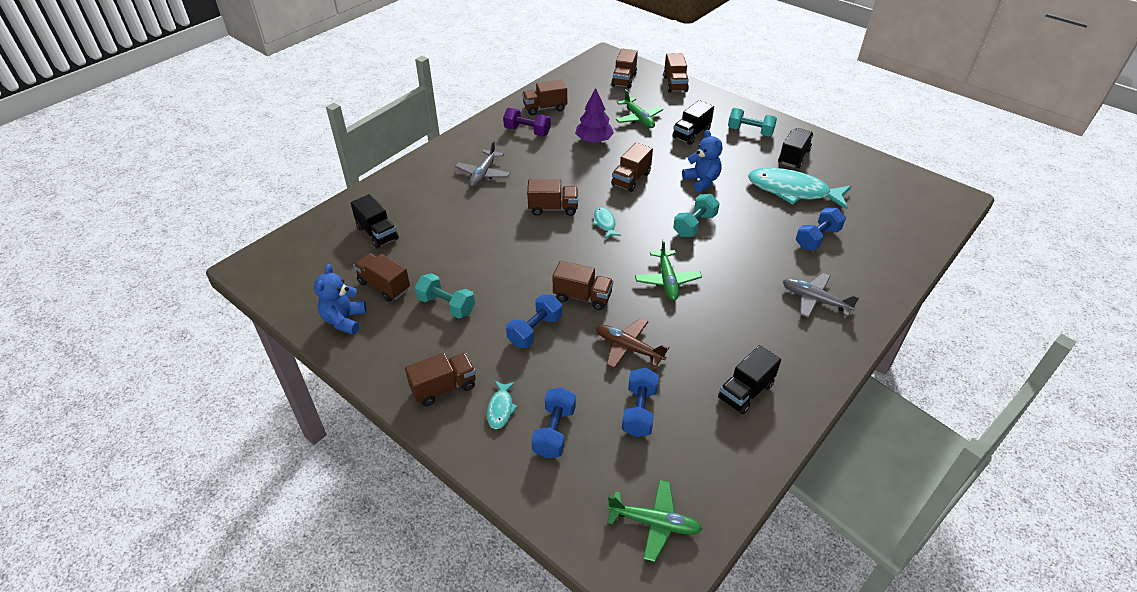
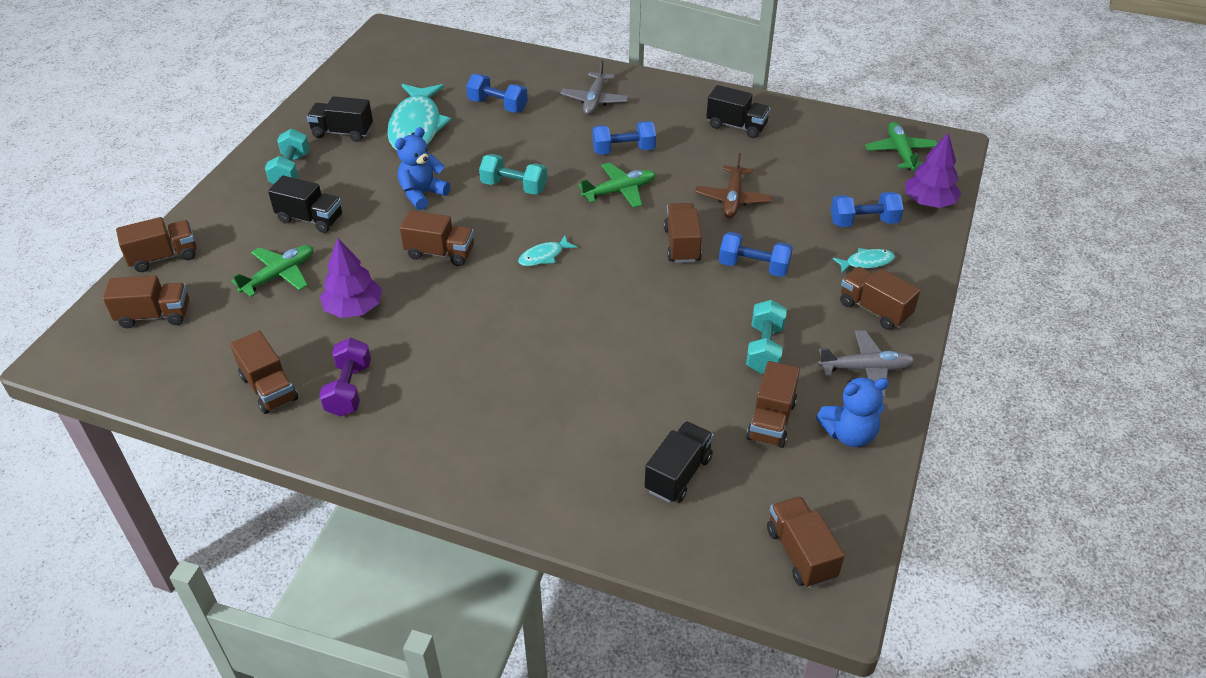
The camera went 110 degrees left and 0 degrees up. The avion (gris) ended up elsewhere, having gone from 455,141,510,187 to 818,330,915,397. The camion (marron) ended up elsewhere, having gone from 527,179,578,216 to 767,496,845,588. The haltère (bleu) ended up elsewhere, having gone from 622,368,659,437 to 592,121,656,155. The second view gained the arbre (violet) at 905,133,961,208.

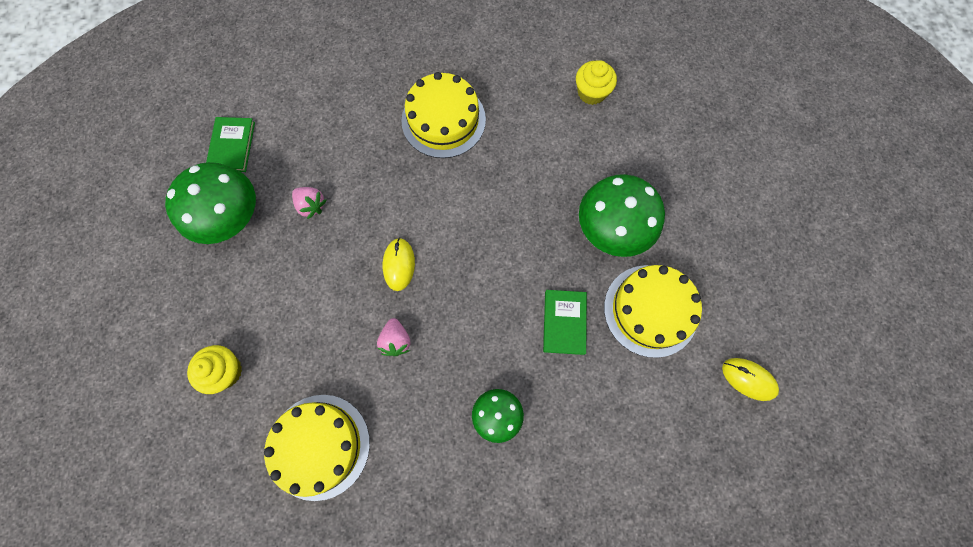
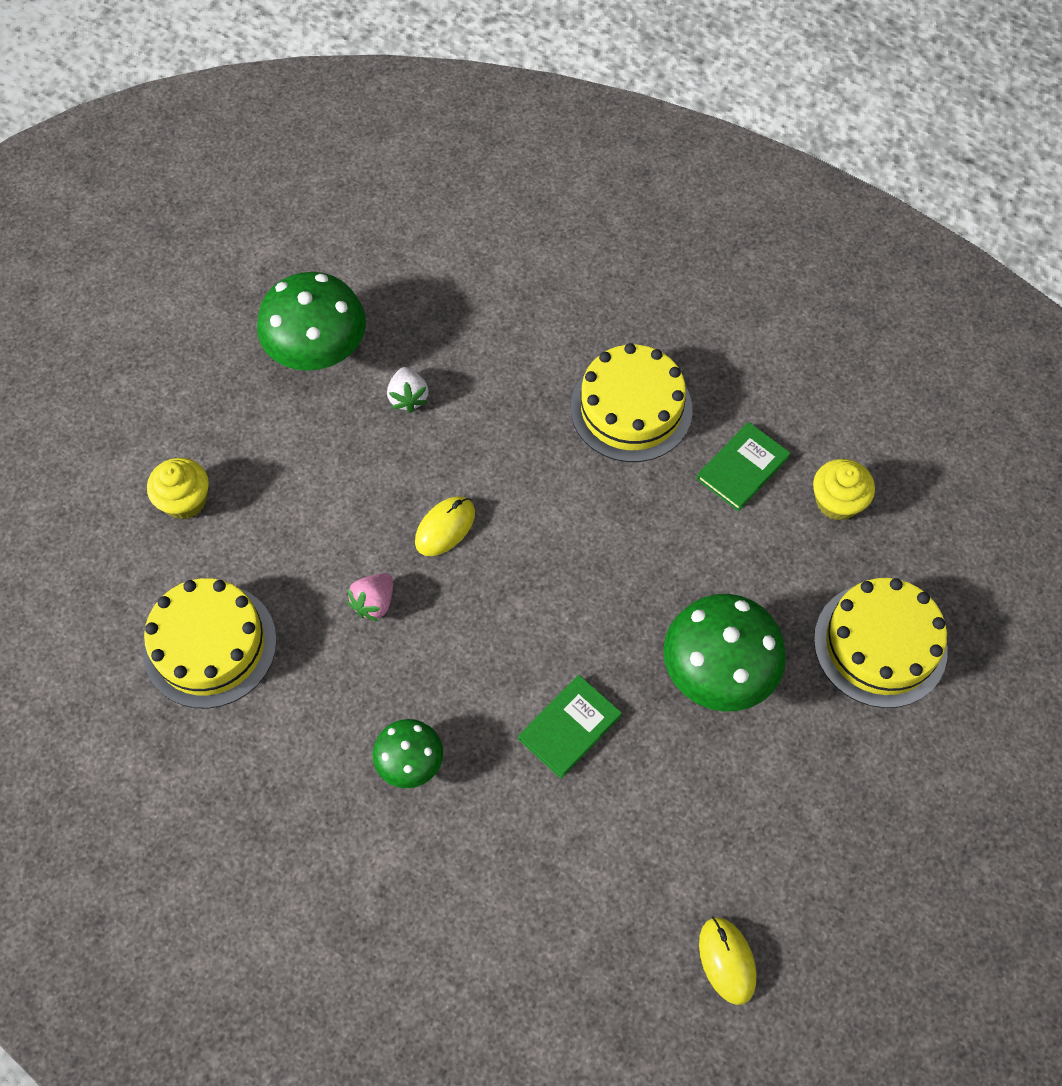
The camera went 40 degrees right and 10 degrees down. The livre (vert) ended up elsewhere, having gone from 206,117,255,172 to 697,422,791,511. What was the fraise (rose) at 292,187,326,219 turned into the fraise (blanc) at 387,367,428,413. The gâteau (jaune) ended up elsewhere, having gone from 604,265,702,358 to 814,578,948,708.

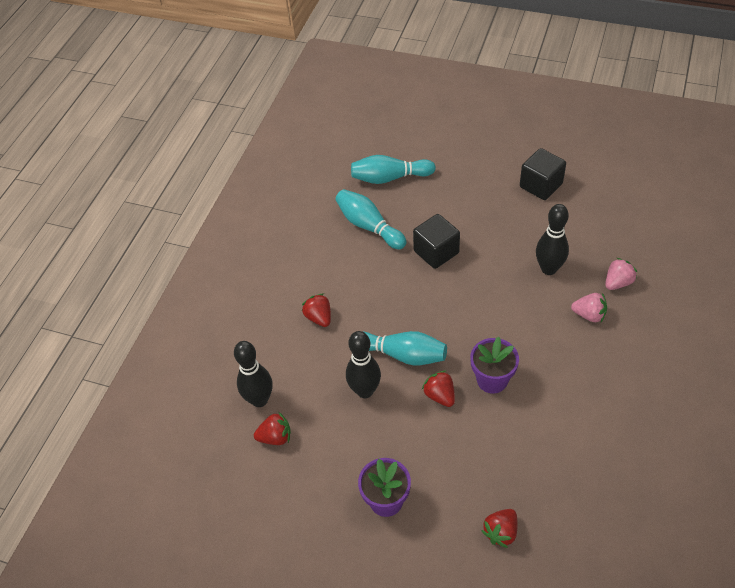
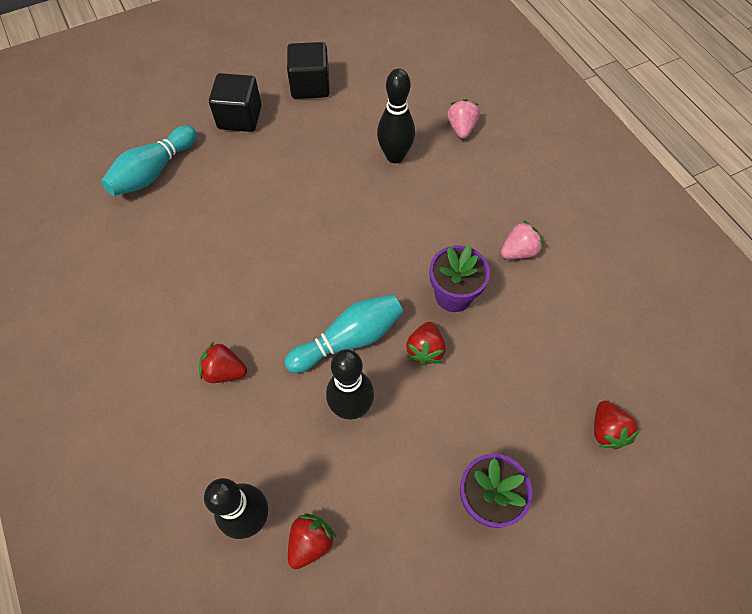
The camera went 50 degrees left and 10 degrees up. The second view lost the quille (turquoise) at 335,189,406,250. The cube (noir) ended up elsewhere, having gone from 413,214,460,269 to 209,73,262,132. The fraise (rouge) at 422,371,455,407 ended up facing another way, 90 degrees counterclockwise from before. The fraise (rose) ended up elsewhere, having gone from 571,293,607,322 to 501,220,543,259.

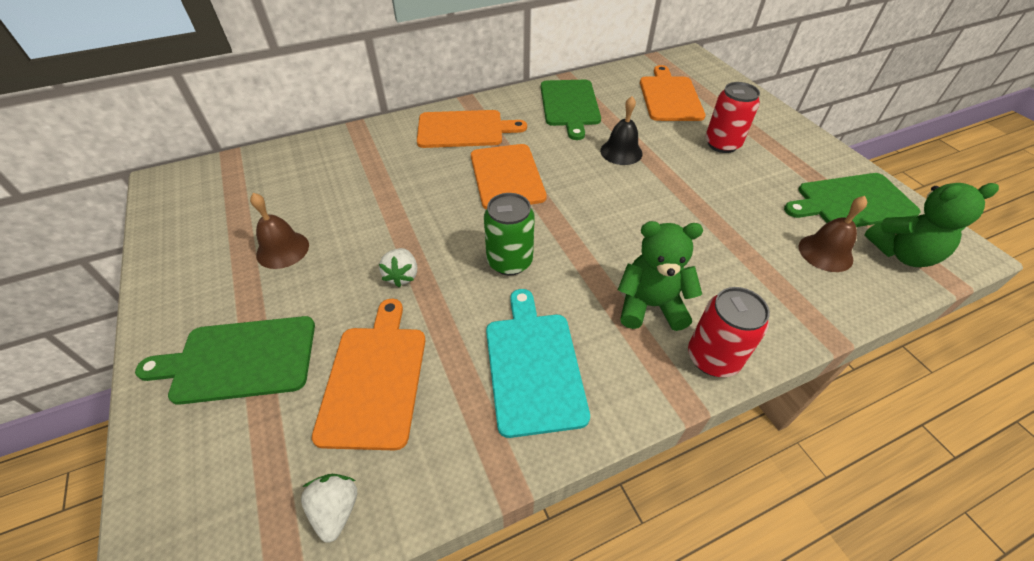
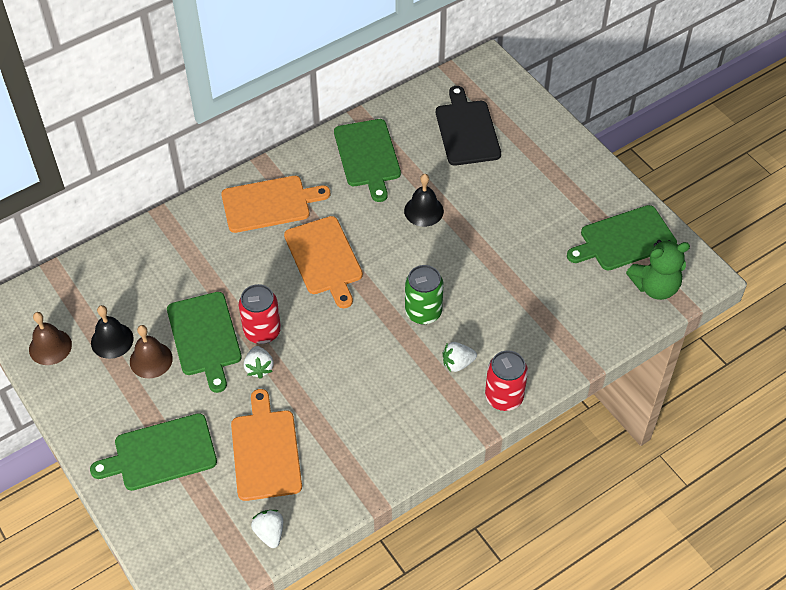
The camera went 10 degrees left and 5 degrees up. The canette (vert) ended up elsewhere, having gone from 484,193,535,275 to 405,265,443,324. The second view lost the planche à découper (turquoise) at 486,289,590,438. Where the ours en peluche (vert) stood at 618,221,703,331, the fraise (blanc) came to stand at 443,342,477,372. What was the planche à découper (orange) at 640,65,706,121 turned into the planche à découper (noir) at 436,86,501,166. The canette (rouge) ended up elsewhere, having gone from 705,82,760,153 to 239,284,281,344. The cloche (marron) ended up elsewhere, having gone from 799,196,867,272 to 29,312,72,365. The second view gained the cloche (noir) at 91,305,134,359. The second view gained the planche à découper (vert) at 167,292,242,393.

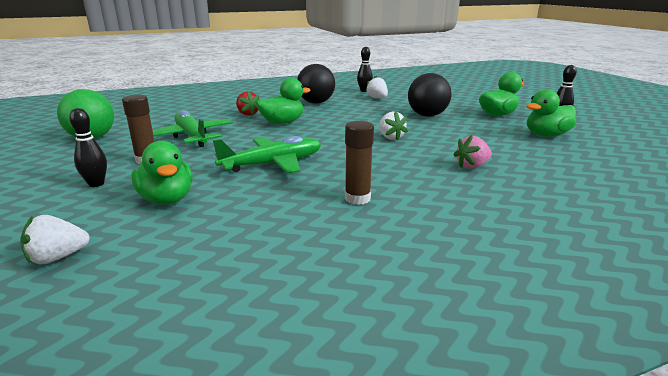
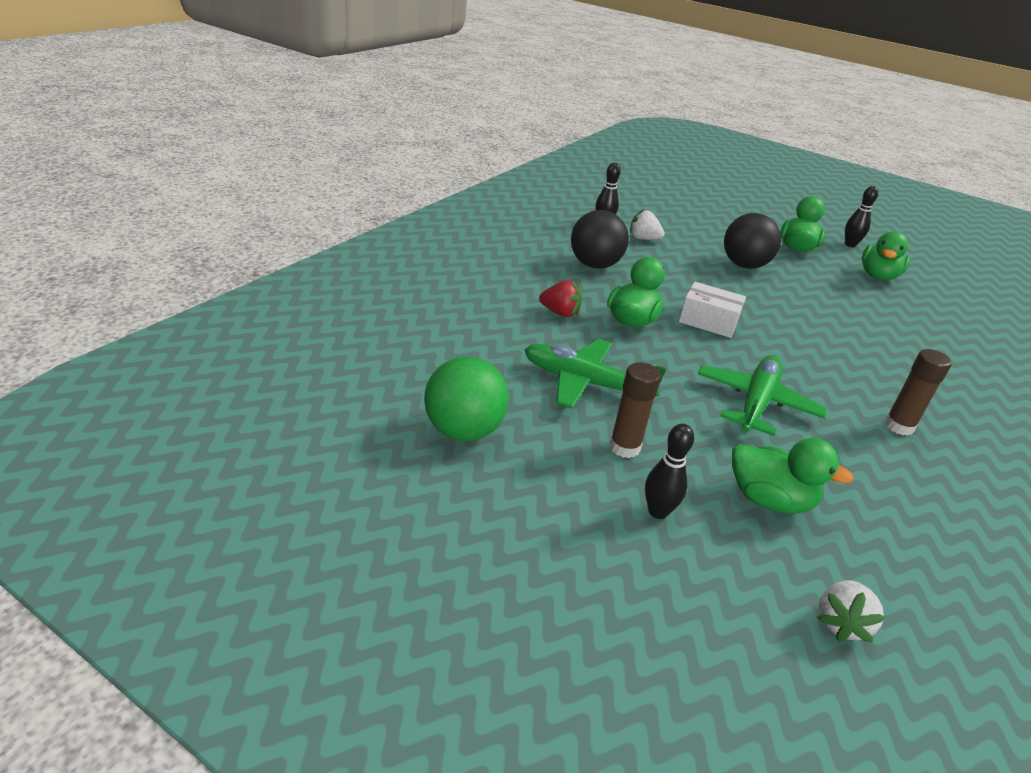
The camera went 40 degrees left and 10 degrees up. The second view lost the fraise (blanc) at 379,111,408,141. The second view lost the fraise (rose) at 454,135,492,169. The second view gained the boîte (blanc) at 679,282,746,338.

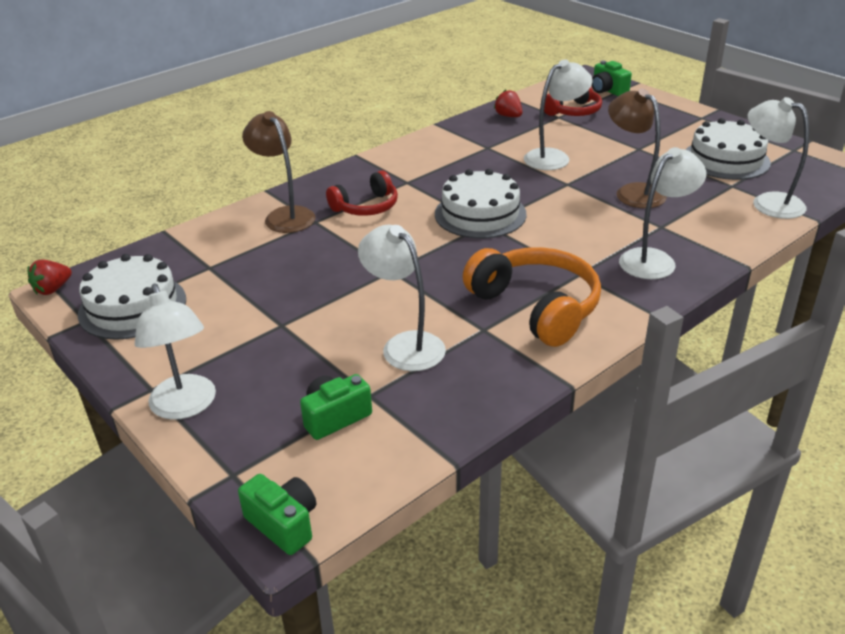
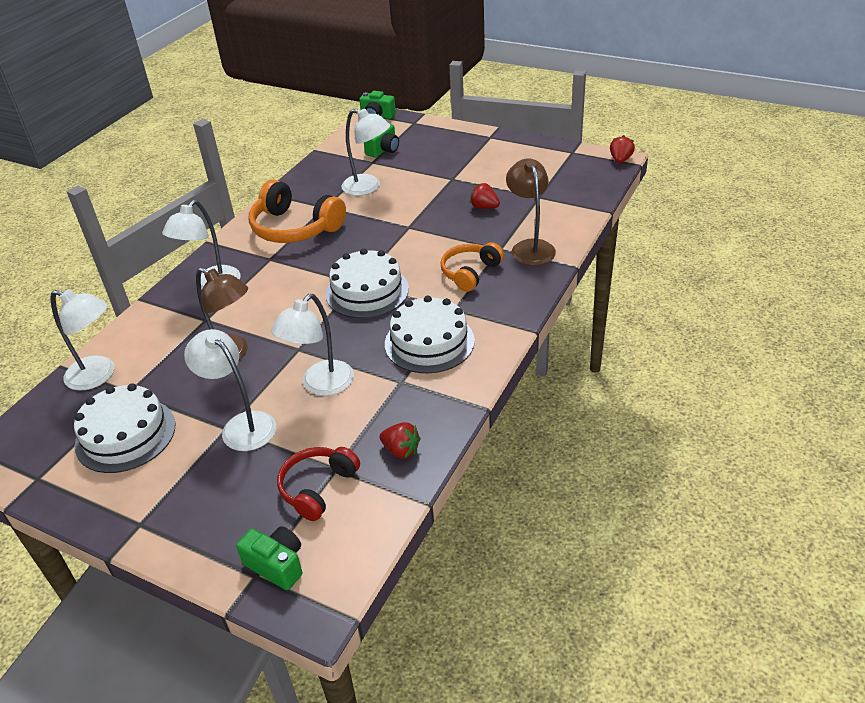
The camera went 160 degrees right and 5 degrees up. The gâteau (blanc) ended up elsewhere, having gone from 78,254,186,340 to 385,295,475,373. The lampe (blanc) ended up elsewhere, having gone from 135,284,216,420 to 184,329,276,451. The lampe (marron) at 242,111,316,233 ended up facing another way, 135 degrees counterclockwise from before. What was the casque audio (rouge) at 326,170,398,216 turned into the casque audio (orange) at 441,242,504,292. The second view gained the fraise (rouge) at 470,183,500,209.

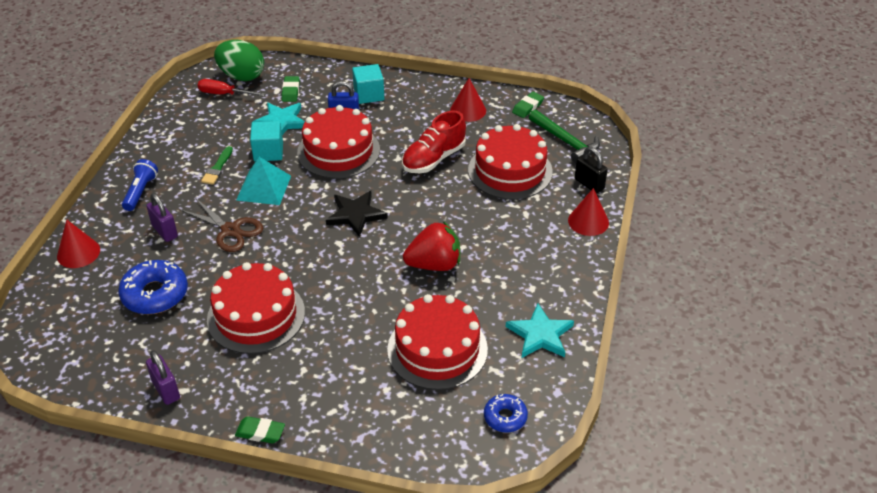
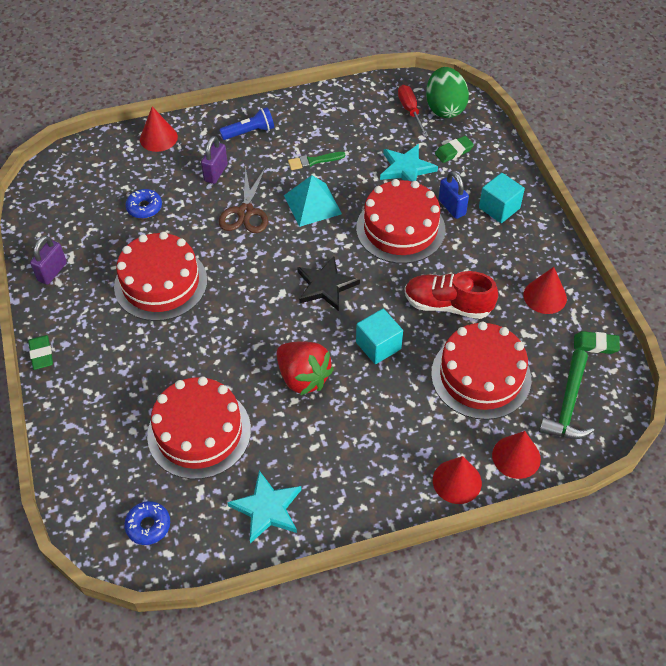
The camera went 60 degrees right and 10 degrees up. The size of the beignet (bleu) at 118,260,188,314 changed by a factor of 0.59. The cube (turquoise) ended up elsewhere, having gone from 250,121,283,161 to 356,309,403,364. Where the cadenas (noir) stood at 575,147,608,194, the cône (rouge) came to stand at 492,431,541,479.

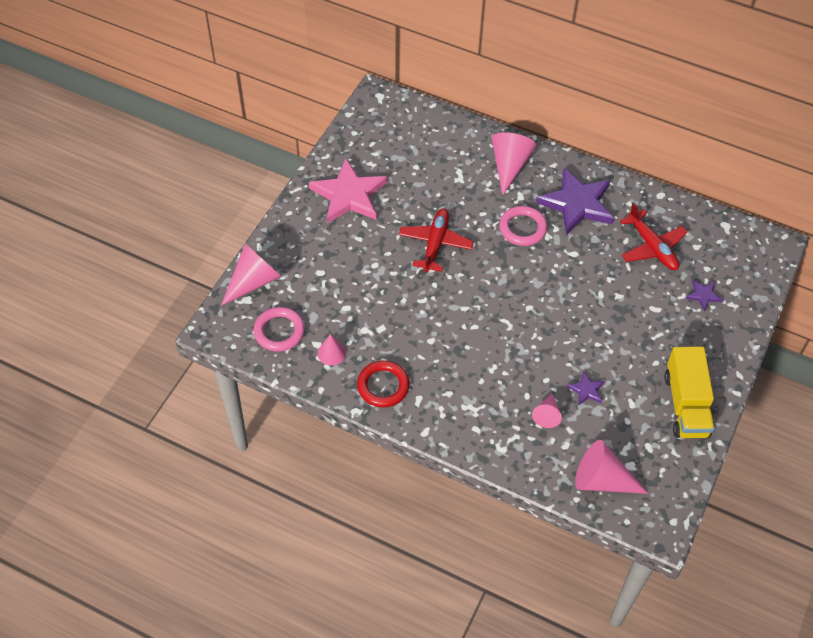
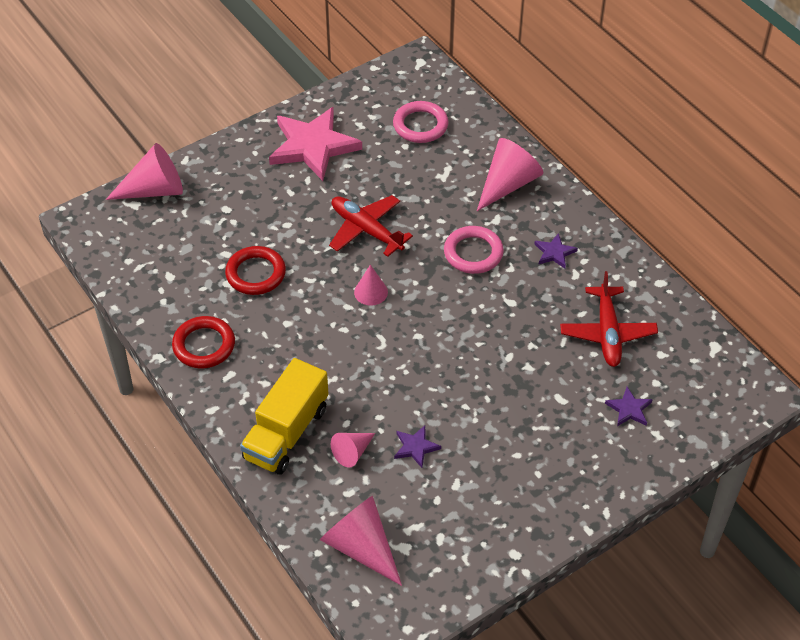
The camera went 30 degrees right and 5 degrees down. The anneau (rose) ended up elsewhere, having gone from 253,307,305,352 to 393,101,448,143. The cône (rose) ended up elsewhere, having gone from 318,334,346,366 to 354,265,388,306. The avion (rouge) at 399,208,474,272 ended up facing another way, 90 degrees counterclockwise from before. The size of the étoile (violet) at 536,168,614,235 changed by a factor of 0.44. The camion (jaune) ended up elsewhere, having gone from 664,347,715,438 to 240,358,329,475. The second view gained the anneau (rouge) at 225,246,286,295.

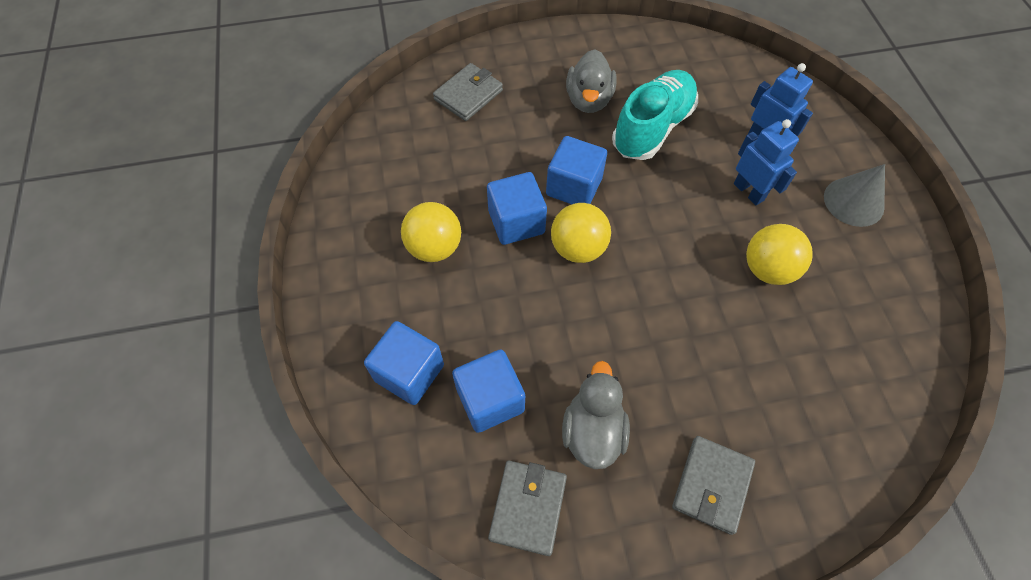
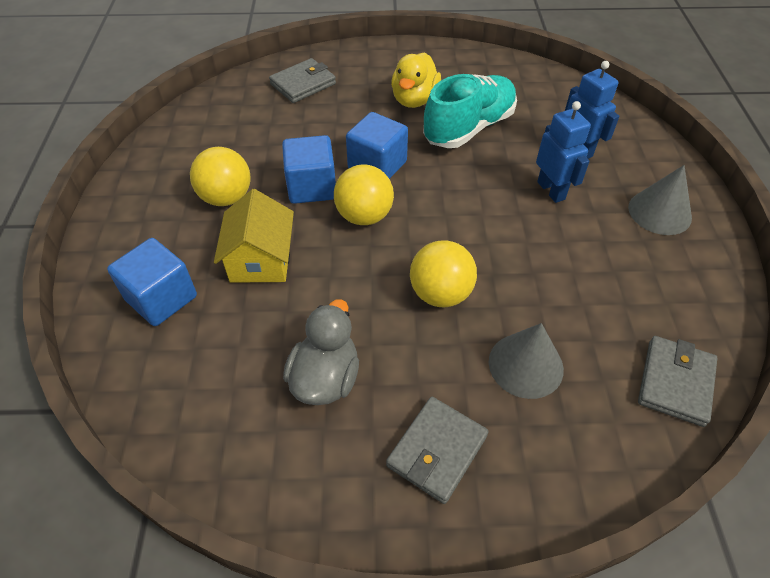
The camera went 10 degrees right and 10 degrees down. The second view lost the cube (bleu) at 452,350,525,433. The portefeuille (gris) ended up elsewhere, having gone from 488,461,567,556 to 638,336,717,427. What was the canard (gris) at 566,49,616,113 turned into the canard (jaune) at 391,52,441,108. The balle (jaune) ended up elsewhere, having gone from 746,224,813,285 to 410,240,477,307. The second view gained the maison (jaune) at 214,189,294,283. The second view gained the cône (gris) at 489,323,564,399.

